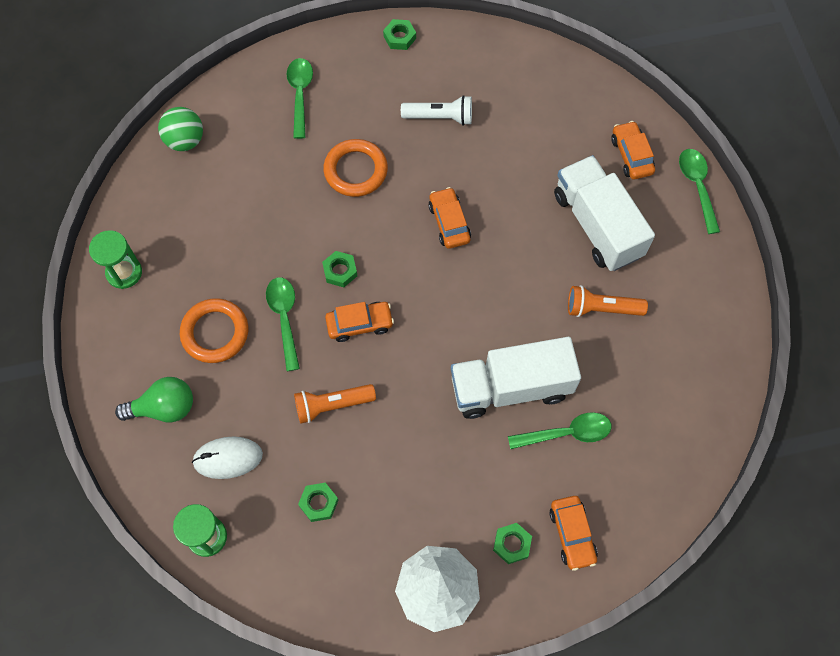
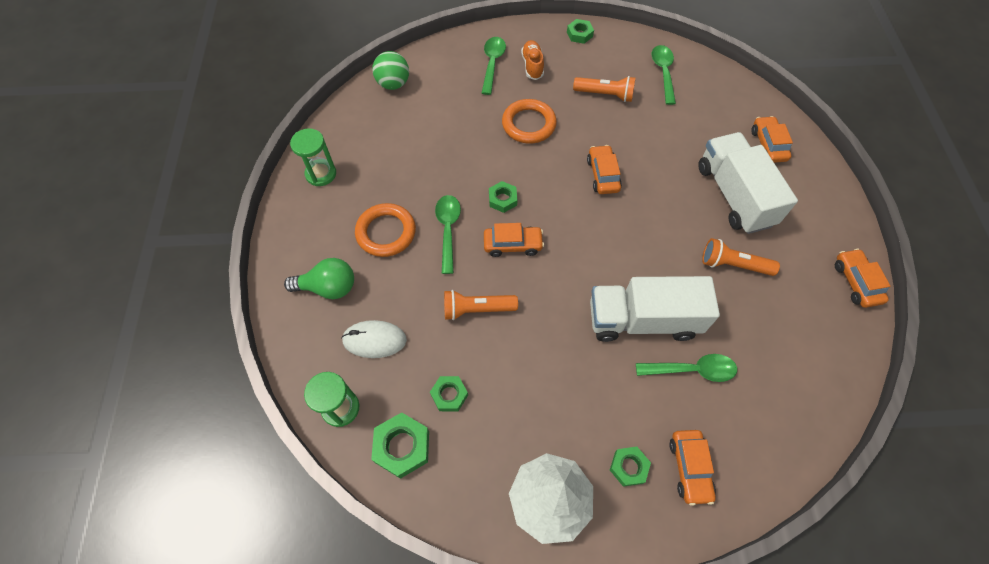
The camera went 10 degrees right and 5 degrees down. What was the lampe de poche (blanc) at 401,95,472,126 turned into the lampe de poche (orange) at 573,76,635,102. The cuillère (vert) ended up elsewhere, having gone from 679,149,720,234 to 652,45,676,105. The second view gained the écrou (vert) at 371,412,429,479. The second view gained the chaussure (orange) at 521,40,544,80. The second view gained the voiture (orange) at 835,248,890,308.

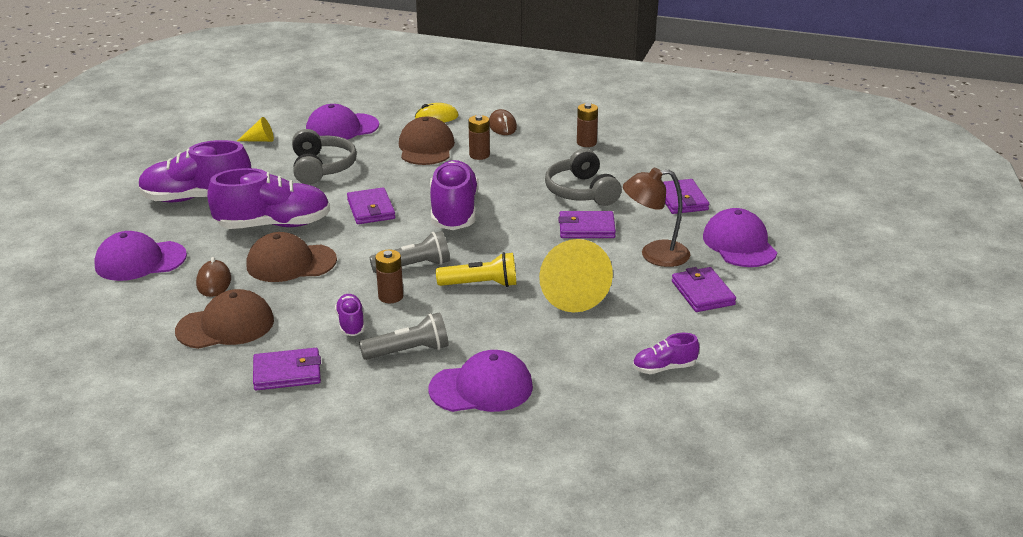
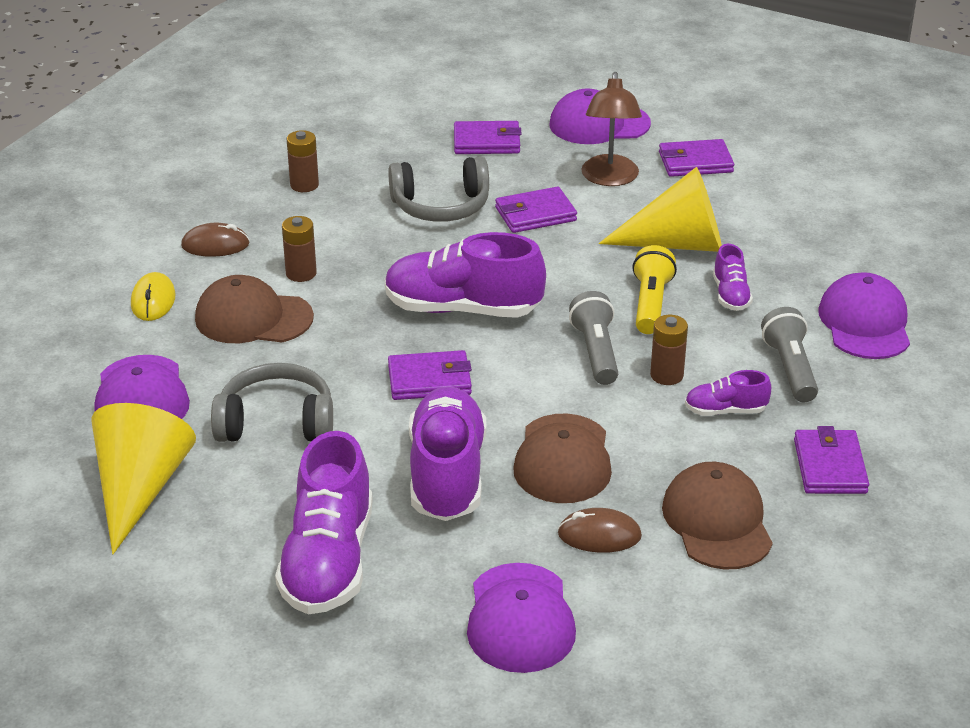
The camera went 80 degrees left and 5 degrees up. The size of the cône (jaune) at 237,117,274,142 changed by a factor of 2.25. The portefeuille (violet) at 558,211,616,238 ended up facing another way, 60 degrees clockwise from before. The chaussure (violet) ended up elsewhere, having gone from 633,333,699,374 to 713,244,753,311.

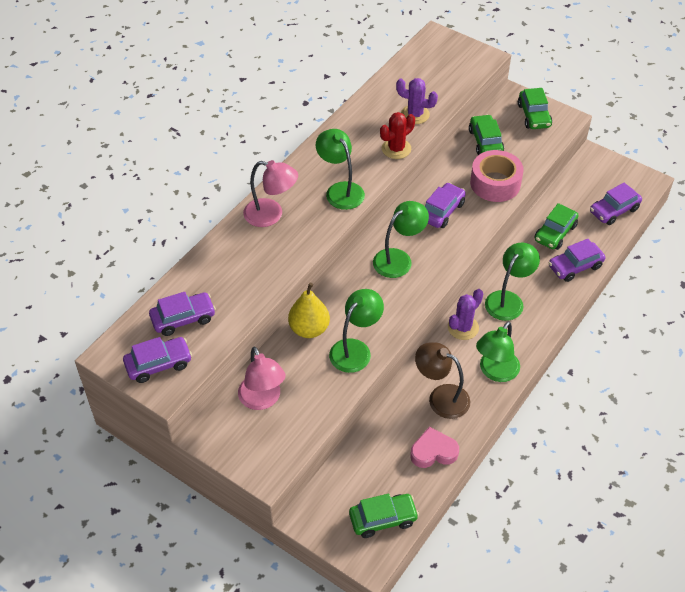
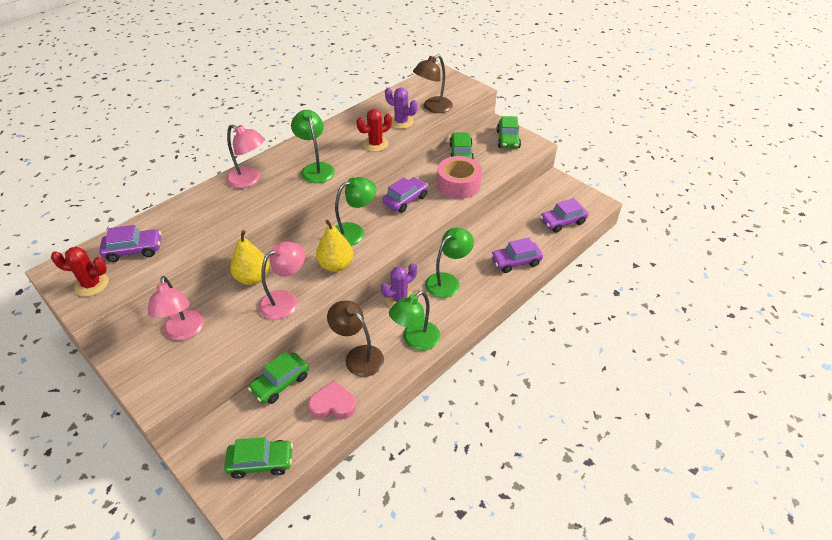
The camera went 10 degrees right and 5 degrees down. Where the voiture (violet) stood at 123,337,192,383, the cactus (rouge) came to stand at 51,247,109,296. What was the lampe (vert) at 329,289,384,373 turned into the lampe (rose) at 259,242,305,320. The voiture (vert) ended up elsewhere, having gone from 534,203,579,250 to 248,352,309,404. The second view gained the poire (jaune) at 316,220,353,272. The second view gained the lampe (marron) at 413,55,453,113.

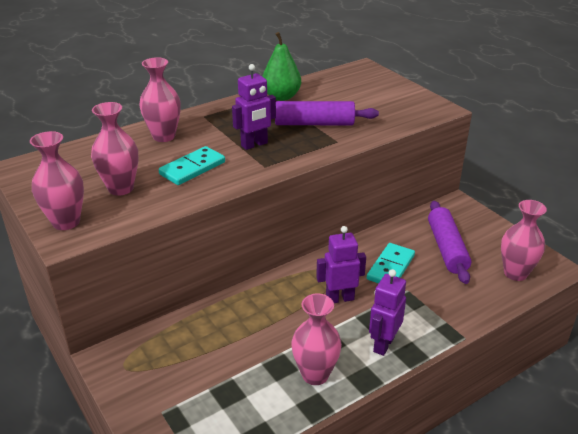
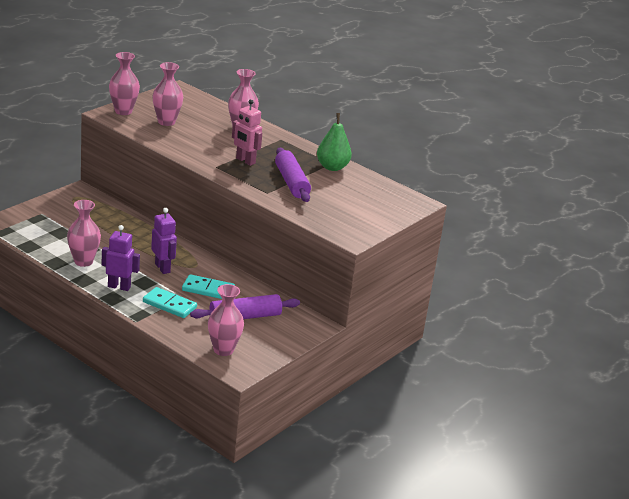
The camera went 70 degrees right and 5 degrees down. The domino (turquoise) ended up elsewhere, having gone from 159,146,225,185 to 143,287,197,318. What was the robot (violet) at 232,64,276,150 turned into the robot (rose) at 232,99,262,166.

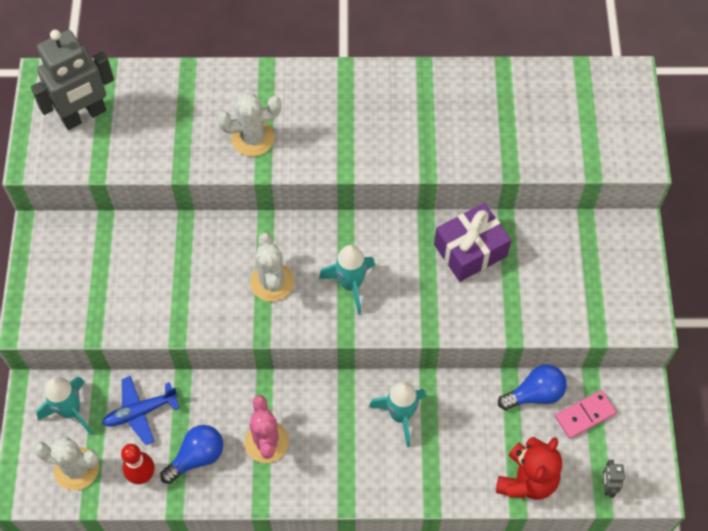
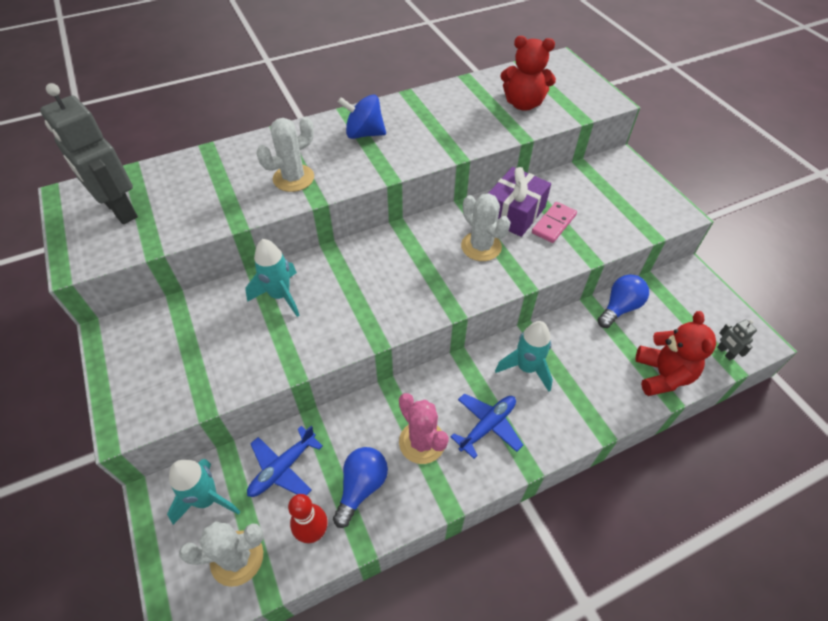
The camera went 25 degrees left and 10 degrees down. The robot (gris) at 31,30,114,130 ended up facing another way, 105 degrees clockwise from before. The cactus (blanc) ended up elsewhere, having gone from 250,233,294,302 to 461,193,511,261. The fusée (turquoise) ended up elsewhere, having gone from 319,245,375,315 to 245,239,300,317. The domino (rose) ended up elsewhere, having gone from 555,390,617,439 to 532,202,577,243. The second view gained the toupie (bleu) at 338,95,386,139. The second view gained the avion (bleu) at 451,393,523,459. The second view gained the ours en peluche (rouge) at 500,36,556,111.

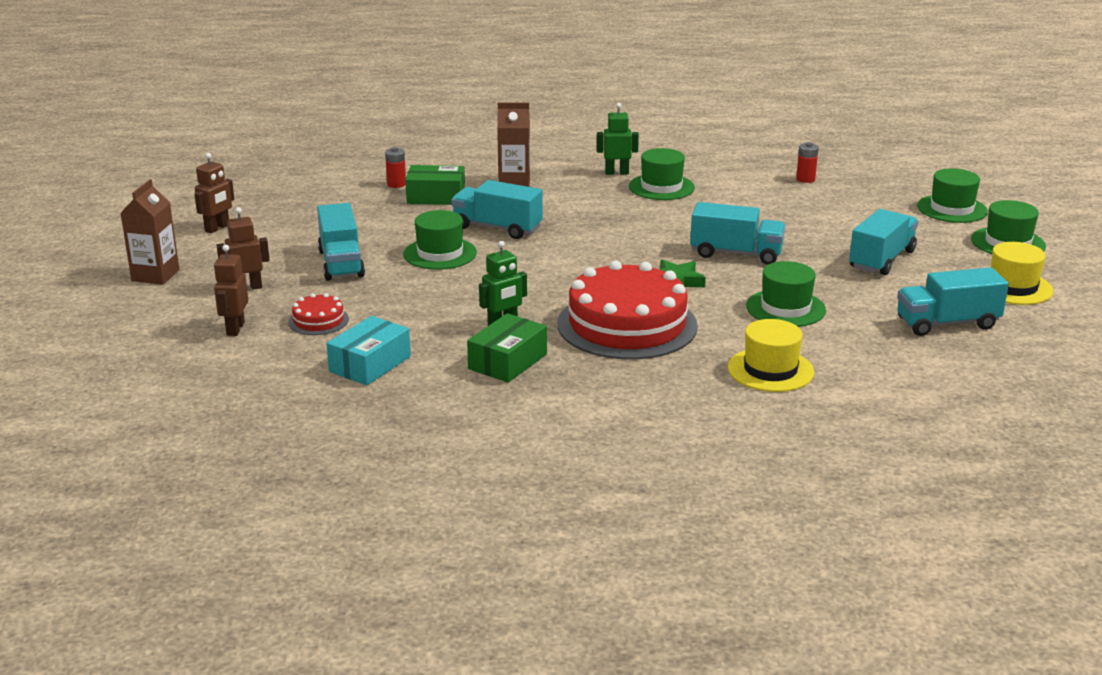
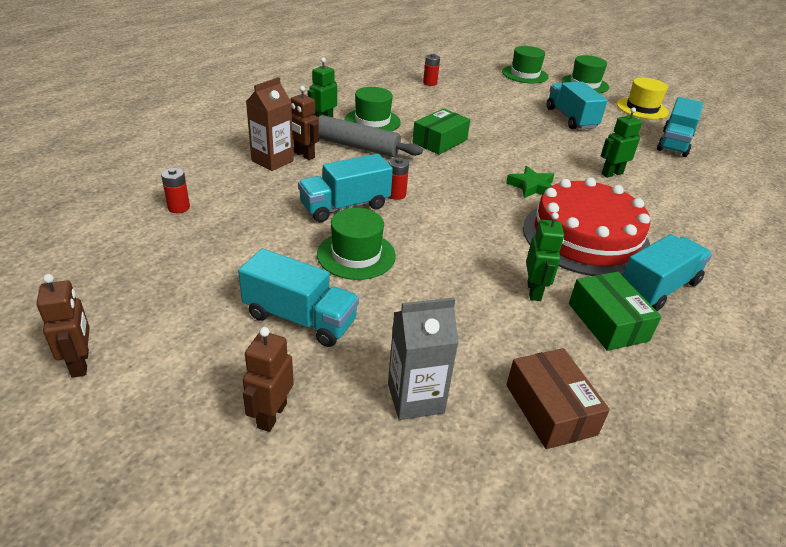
The camera went 55 degrees left and 10 degrees up. The second view lost the brique de lait (marron) at 120,179,179,285. The robot (marron) ended up elsewhere, having gone from 214,245,248,336 to 290,86,319,160. Where the gâteau (rouge) stood at 288,293,349,335, the brique de lait (gris) came to stand at 388,298,459,420. What was the boîte (turquoise) at 326,316,411,385 turned into the boîte (marron) at 506,348,610,449. The boîte (vert) ended up elsewhere, having gone from 405,165,465,205 to 412,108,470,155. The camion (turquoise) ended up elsewhere, having gone from 690,202,786,265 to 623,234,712,311. The second view lost the chapeau (jaune) at 728,319,814,392. Where the chapeau (vert) stood at 746,261,826,327, the robot (vert) came to stand at 601,107,642,178. The second view gained the rouleau à pâtisserie (gris) at 318,115,423,157. The second view gained the pile (rouge) at 389,157,409,200.

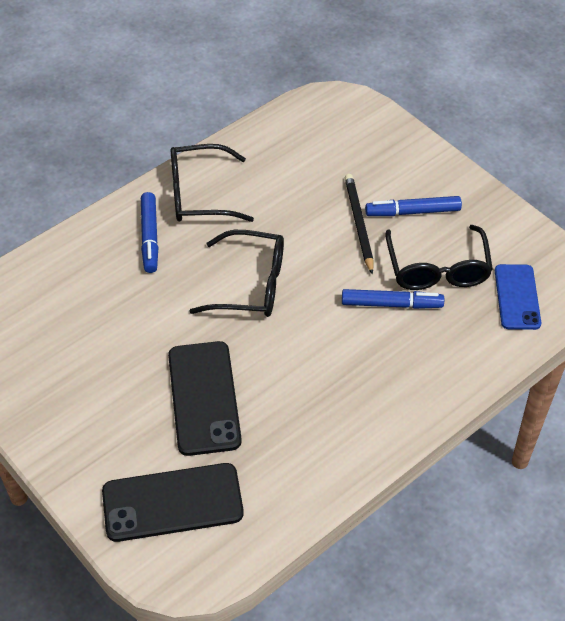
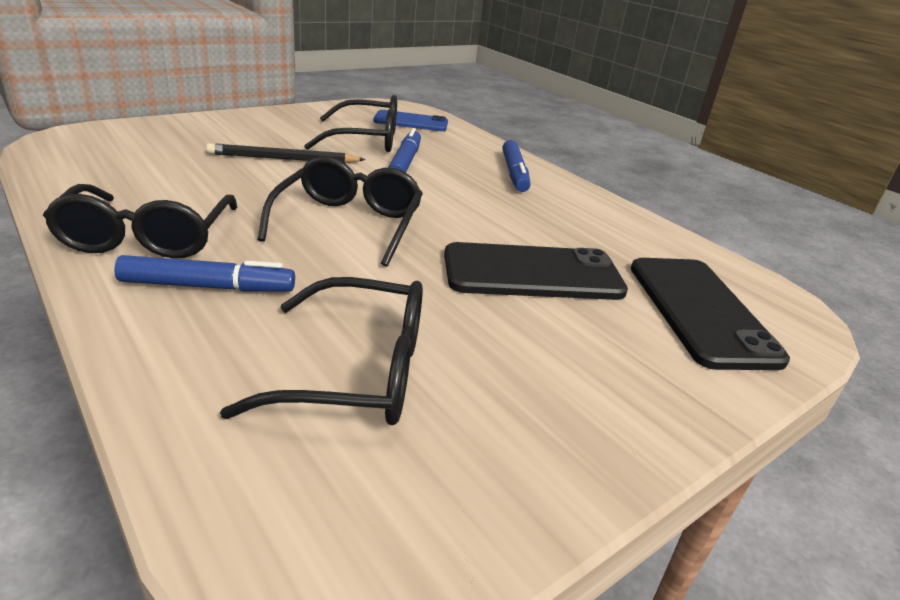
The camera went 90 degrees left and 20 degrees down. The feutre (bleu) ended up elsewhere, having gone from 365,196,462,216 to 502,140,530,192. The second view gained the lunettes (noir) at 220,277,423,425.

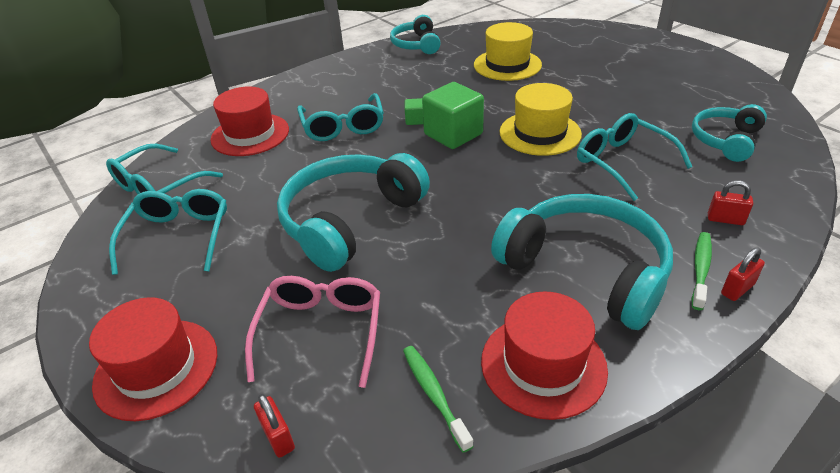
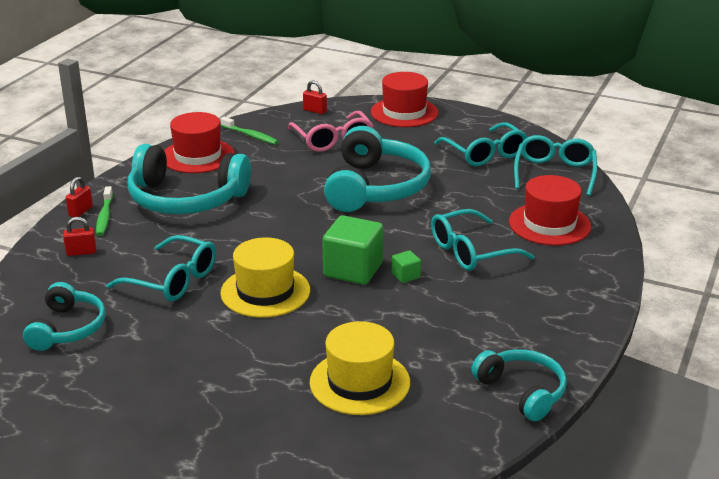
The camera went 150 degrees right and 10 degrees down. The lunettes (turquoise) at 297,93,384,141 ended up facing another way, 75 degrees counterclockwise from before.

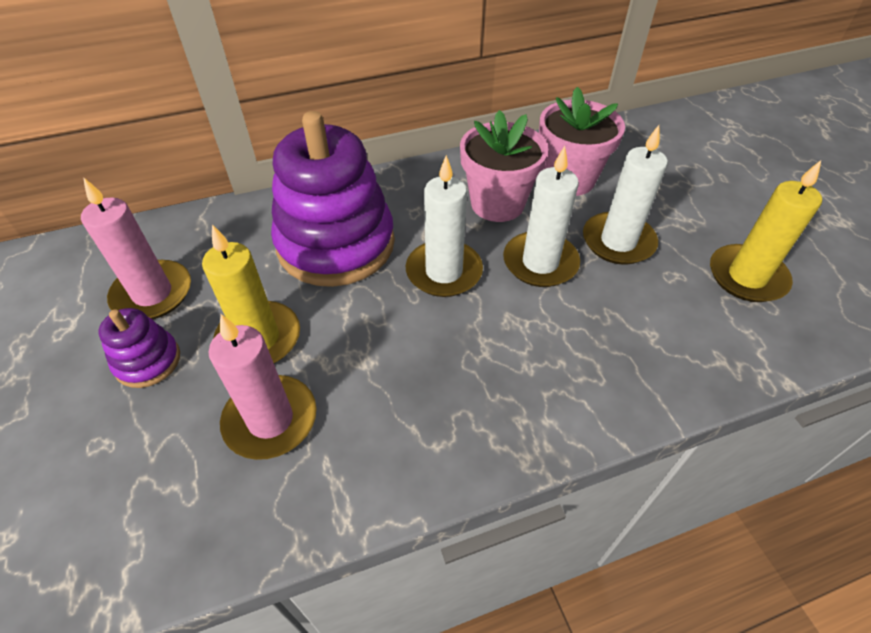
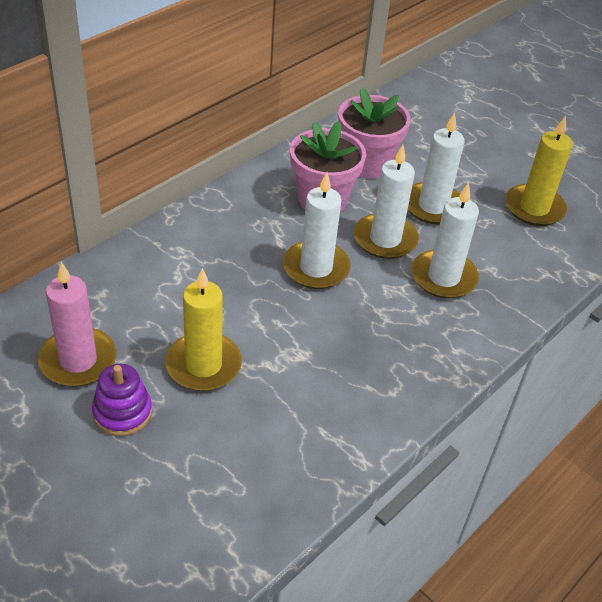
The camera went 30 degrees left and 5 degrees down. The second view lost the bougie (rose) at 208,314,316,460. The second view lost the jouet à empiler (violet) at 271,111,395,287. The second view gained the bougie (blanc) at 411,182,479,299.

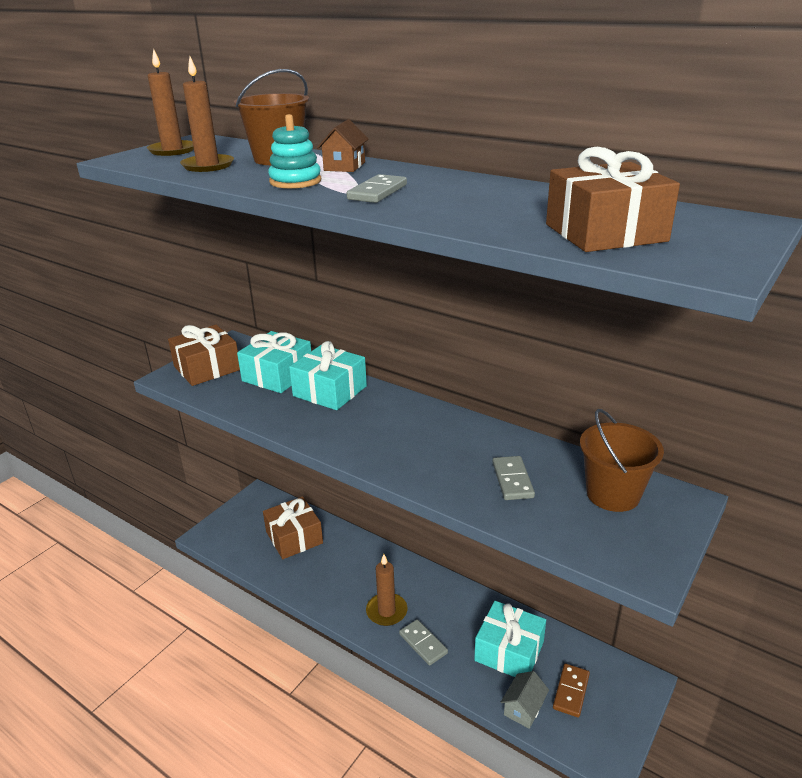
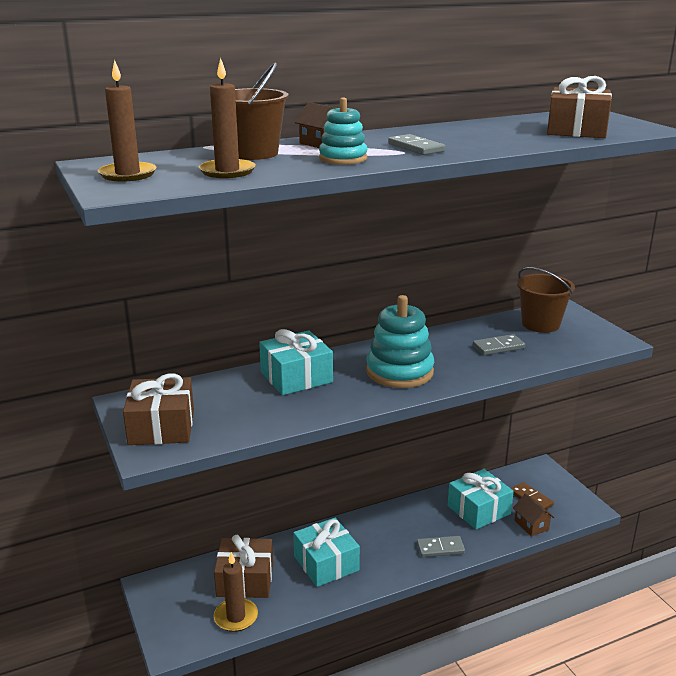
The camera went 60 degrees left and 5 degrees down. The cadeau (turquoise) ended up elsewhere, having gone from 237,331,311,393 to 293,518,360,587. The bougie (marron) ended up elsewhere, having gone from 366,554,407,626 to 214,552,258,632. The domino (gris) at 492,456,535,500 ended up facing another way, 45 degrees counterclockwise from before. What was the maison (gris) at 501,671,549,729 turned into the maison (marron) at 513,493,554,537. The second view gained the jouet à empiler (turquoise) at 366,295,434,388.

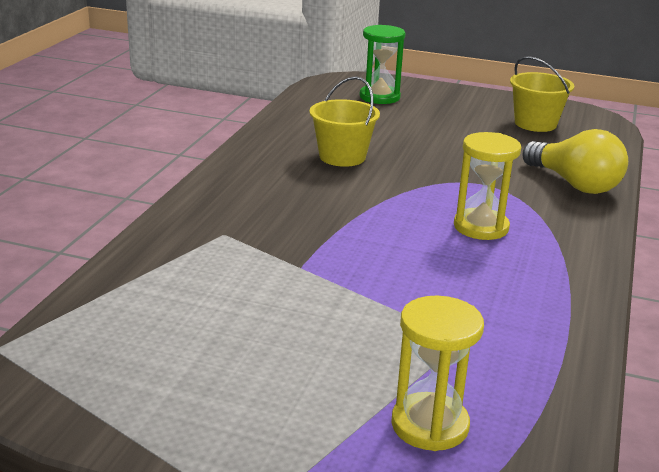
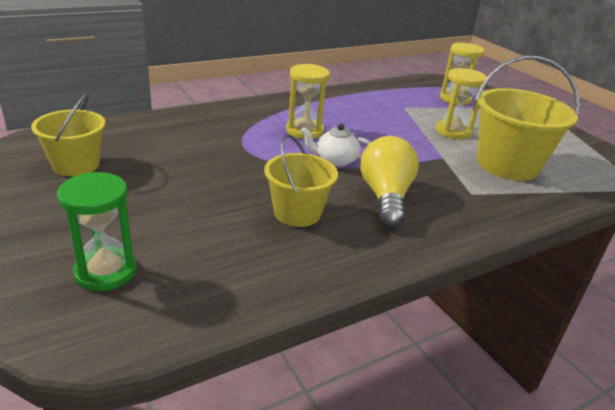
The camera went 140 degrees left and 5 degrees up. The ampoule (jaune) ended up elsewhere, having gone from 523,129,628,194 to 360,136,419,227. The second view gained the théière (blanc) at 301,124,371,167. The second view gained the sablier (jaune) at 436,68,487,139. The second view gained the seau (jaune) at 476,56,580,181.

